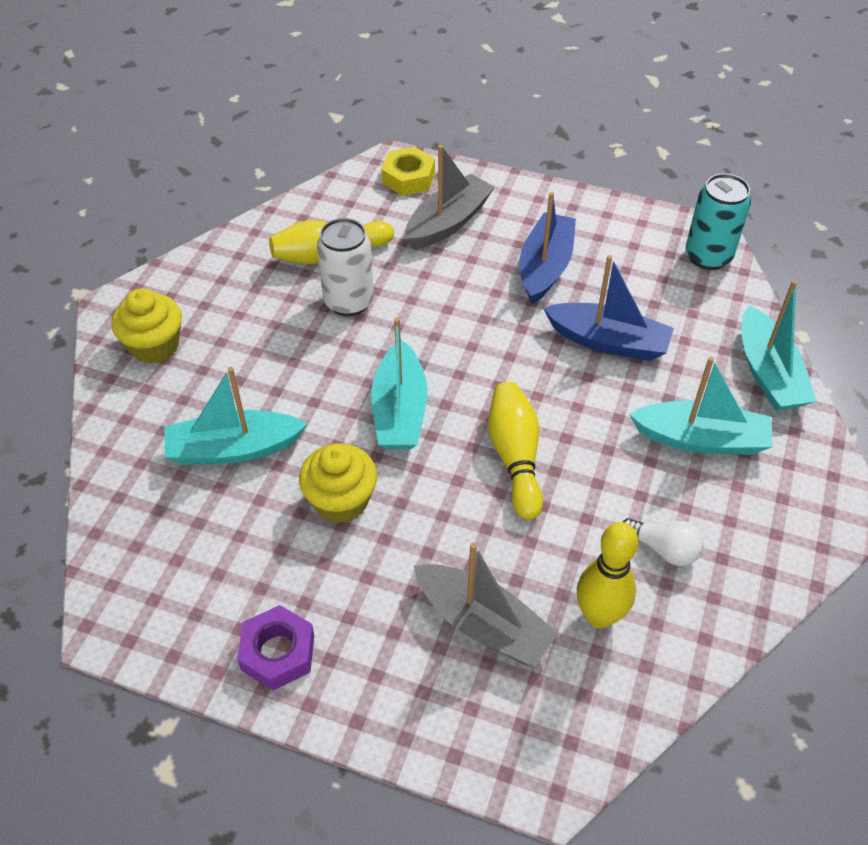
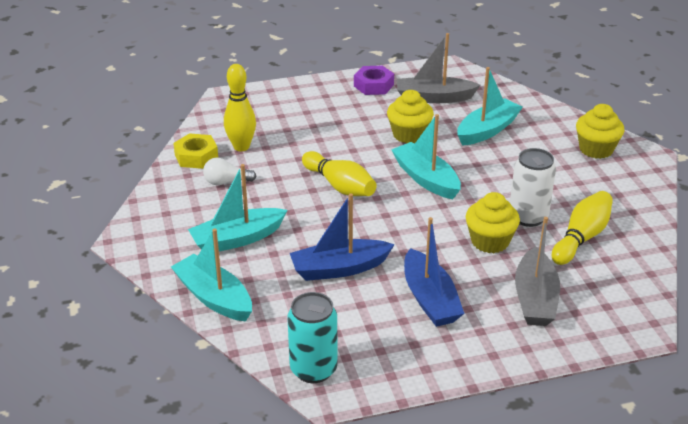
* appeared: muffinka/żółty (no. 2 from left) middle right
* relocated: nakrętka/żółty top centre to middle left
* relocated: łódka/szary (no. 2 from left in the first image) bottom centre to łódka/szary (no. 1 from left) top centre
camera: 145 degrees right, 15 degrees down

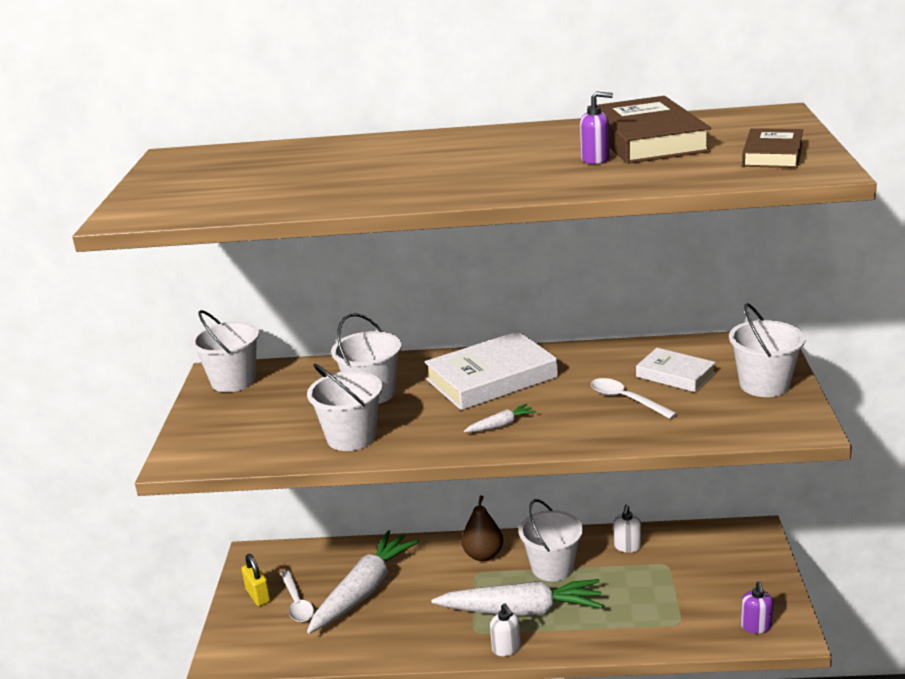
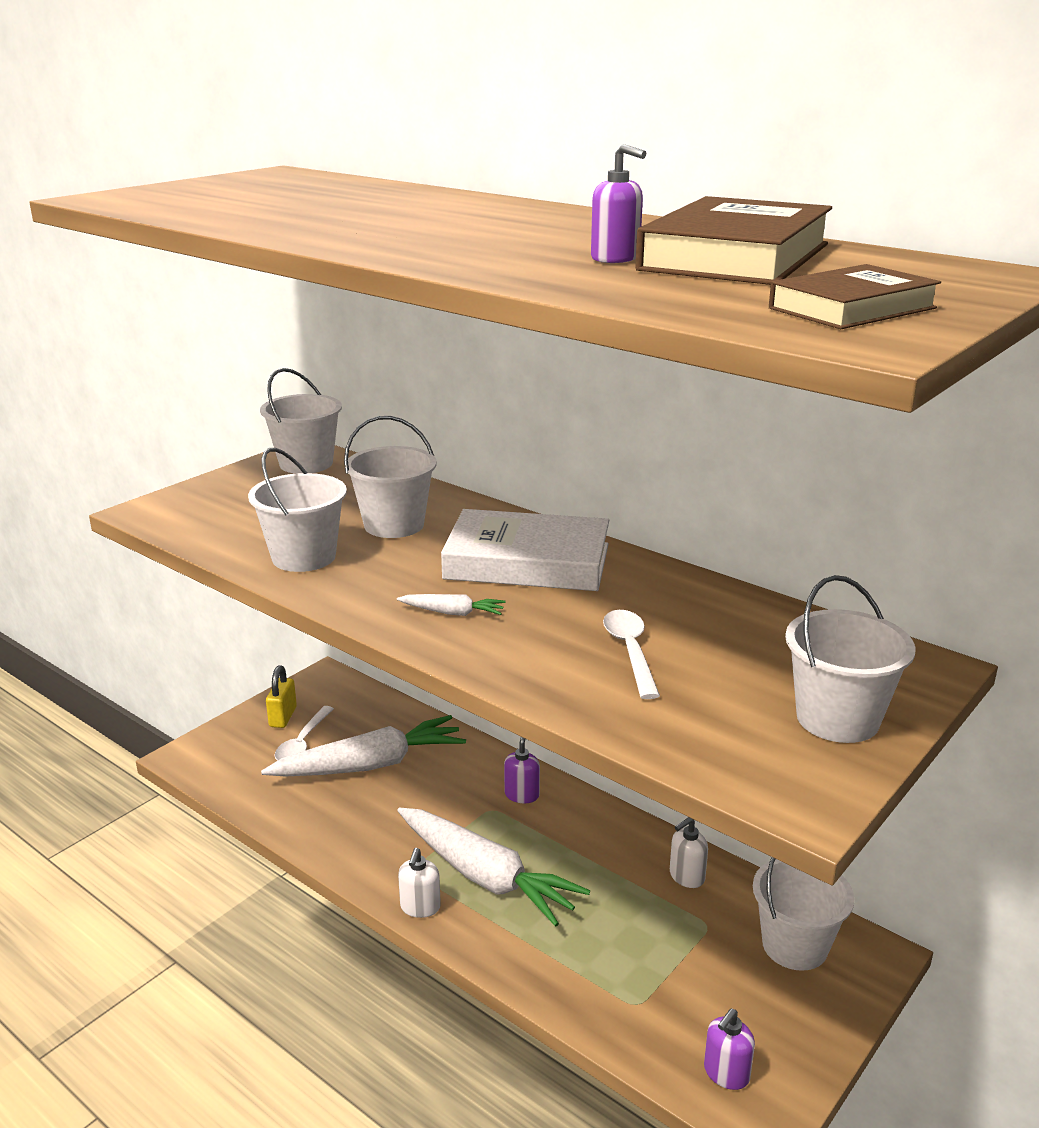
* missing: książka/biały (no. 2 from left) middle right
* relocated: wiadro/biały (no. 4 from left) bottom centre to bottom right
* exchanged: gruszka/brązowy bottom centre to dozownik mydła/fioletowy (no. 1 from left) bottom centre
camera: 35 degrees right, 0 degrees up

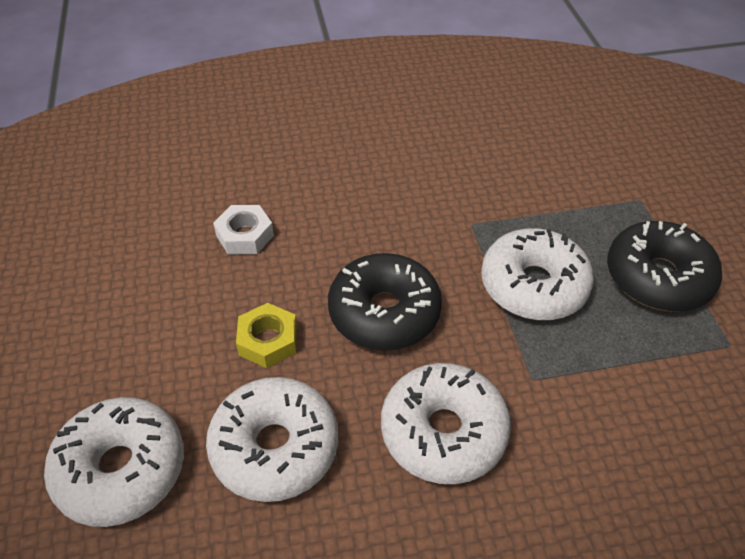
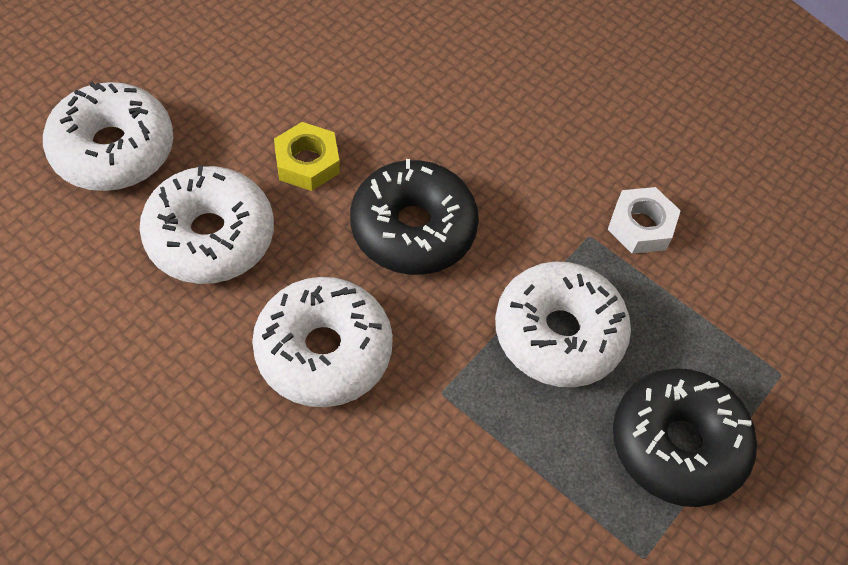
* relocated: nakrętka/biały middle left to middle right
camera: 45 degrees right, 10 degrees up

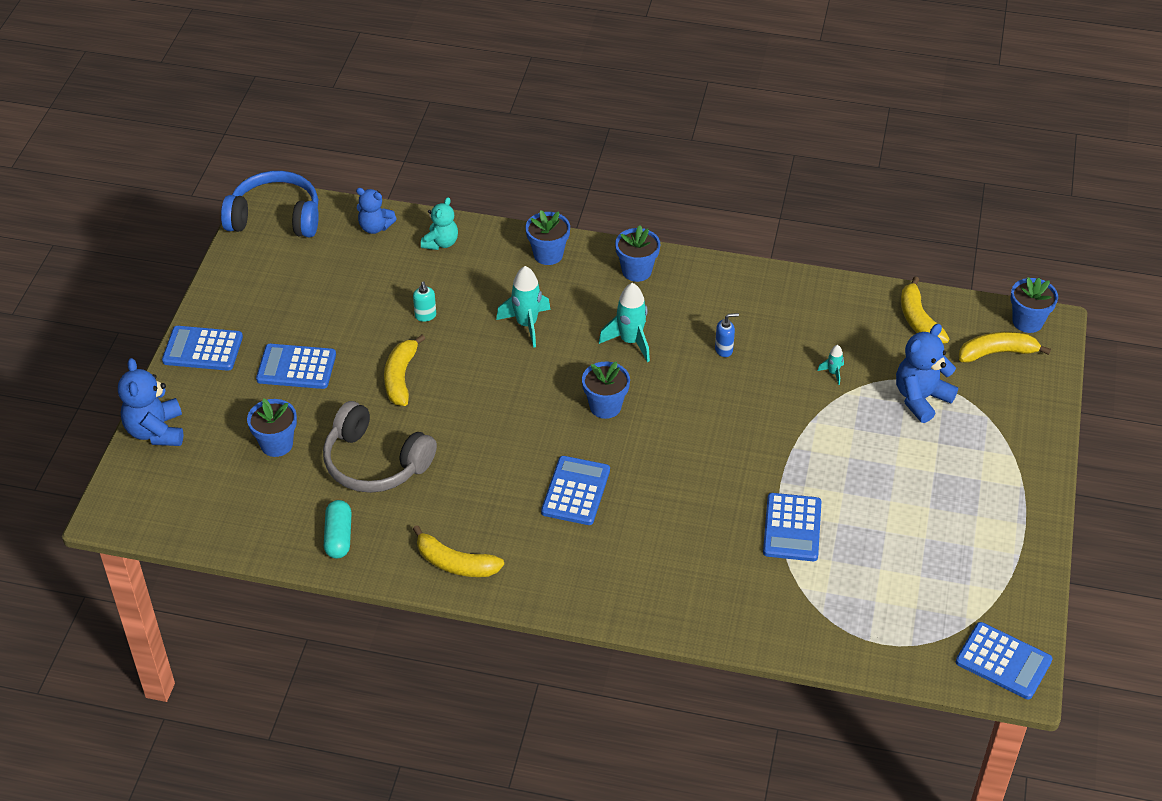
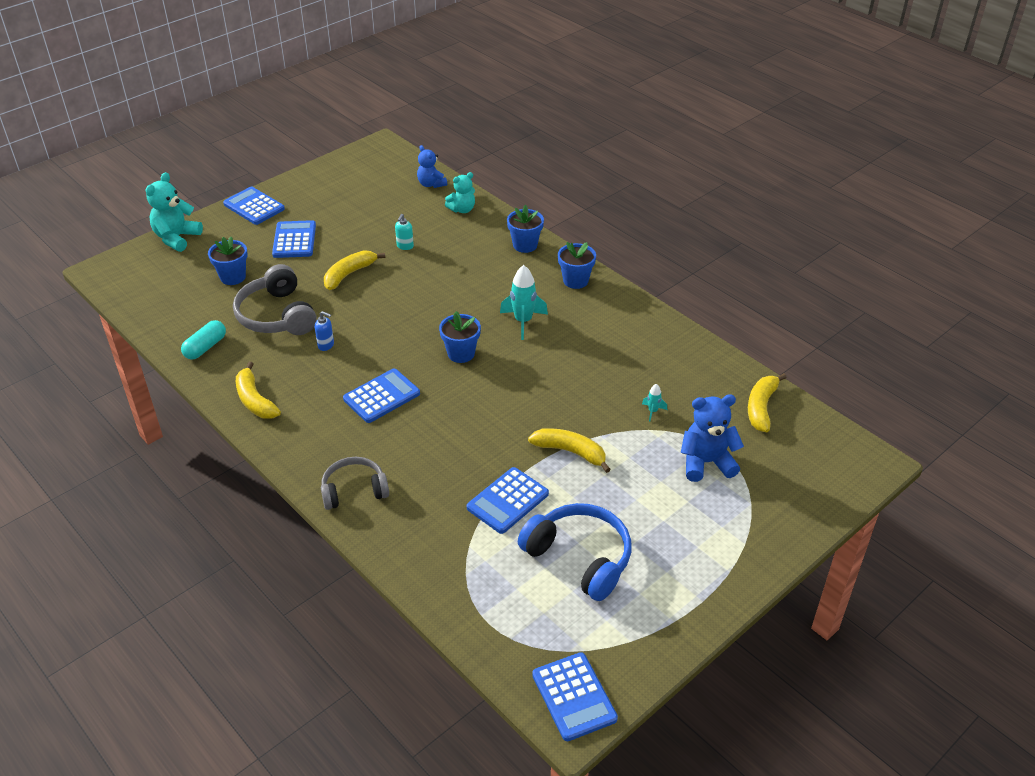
* missing: rakieta/turkusowy (no. 1 from left) centre
* missing: doniczka/niebieski (no. 5 from left) middle right
* appeared: słuchawki/szary (no. 2 from left) centre
* relocated: słuchawki/niebieski top left to bottom centre
* relocated: dozownik mydła/niebieski centre to middle left
* relocated: banan/żółty (no. 4 from left in the first image) middle right to banan/żółty (no. 3 from left) centre
* colour: miś/niebieski (no. 1 from left) middle left to miś/turkusowy (no. 1 from left) top left
* spun: kalkulator/niebieski (no. 2 from left) middle left = top left 45 degrees clockwise
camera: 35 degrees right, 5 degrees down

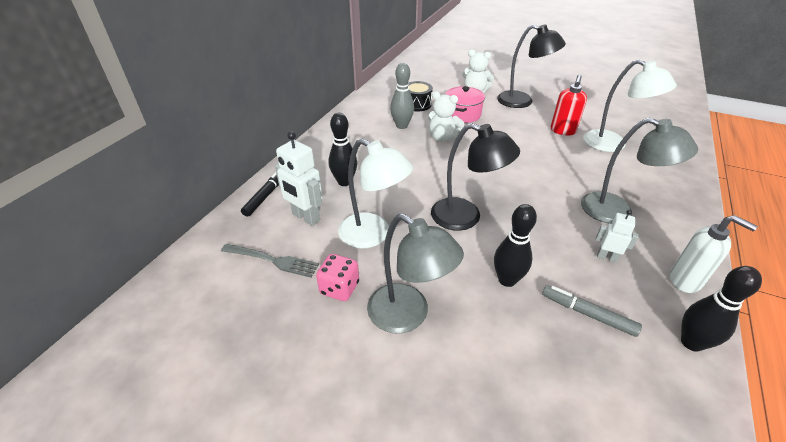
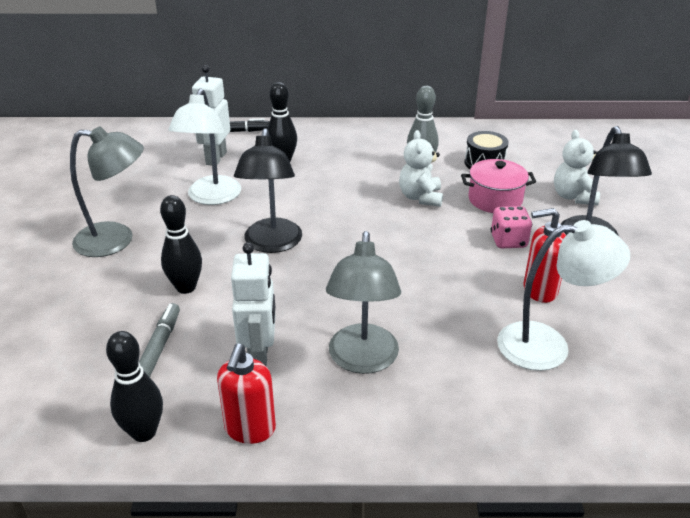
* missing: widelec/szary centre
* relocated: kostka do gry/różowy centre to middle right
* colour: dozownik mydła/biały middle right to dozownik mydła/czerwony (no. 1 from left) bottom centre
* spun: lampka/szary (no. 1 from left) centre = middle left 105 degrees counterclockwise
* spun: lampka/biały (no. 2 from left) top right = middle right 105 degrees counterclockwise
* size: robot/biały (no. 2 from left) middle right = centre x1.70
camera: 65 degrees right, 5 degrees down

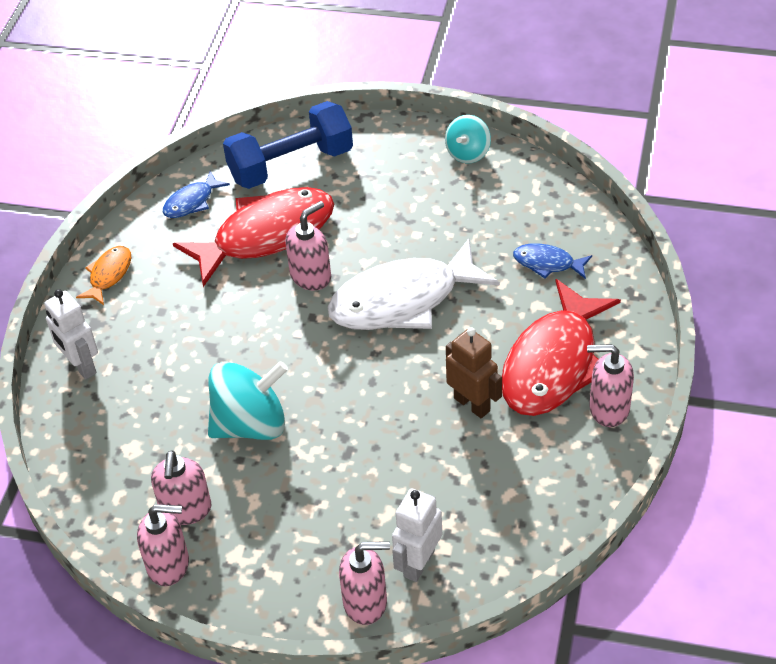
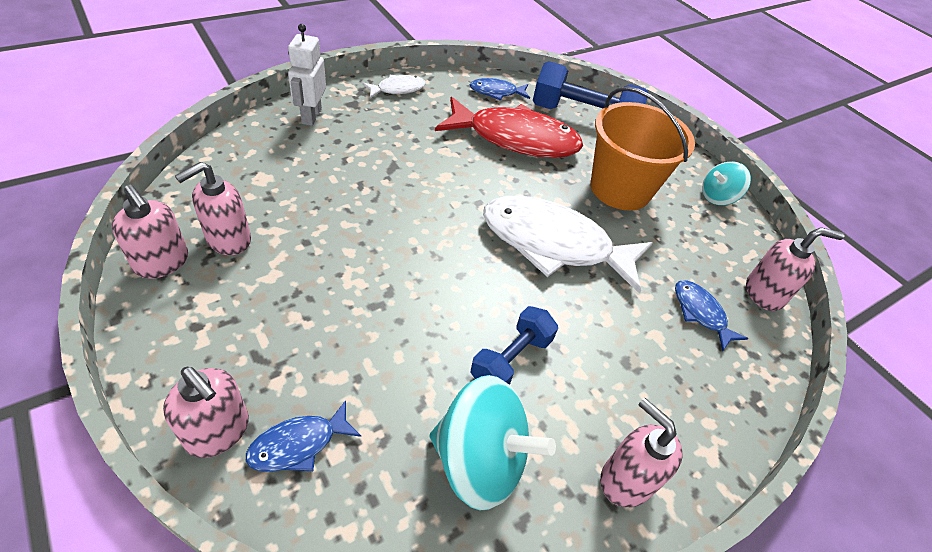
* missing: ryba/czerwony (no. 2 from left) middle right
* appeared: wiadro/pomarańczowy top right
* relocated: bączek/turkusowy (no. 1 from left) middle left to bottom centre
* relocated: dozownik mydła/różowy (no. 3 from left in the first image) centre to dozownik mydła/różowy (no. 5 from left) middle right
* exchanged: robot/biały (no. 2 from left) bottom centre to ryba/niebieski (no. 1 from left) bottom left
* exchanged: robot/brązowy centre to hantel/niebieski (no. 1 from left) centre
* colour: ryba/pomarańczowy middle left to ryba/biały (no. 1 from left) top centre
camera: 35 degrees right, 0 degrees up

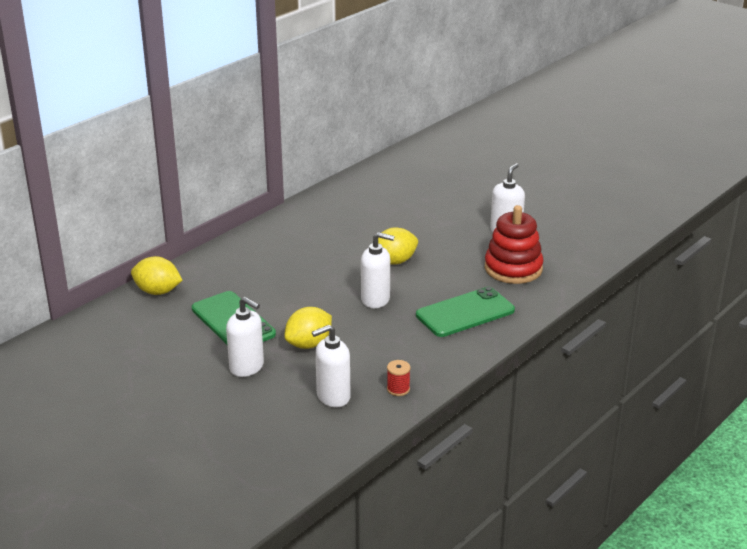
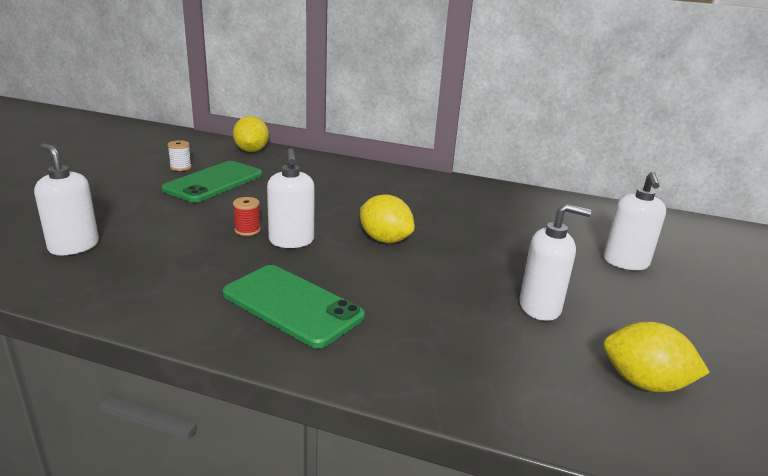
* missing: zabawka nakładanka/czerwony middle right
* appeared: szpulka/biały top left
* relocated: dozownik mydła/biały (no. 1 from left in the first image) middle left to dozownik mydła/biały (no. 4 from left) middle right
* relocated: cytryna/żółty (no. 2 from left in the first image) centre to cytryna/żółty (no. 3 from left) bottom right
* relocated: szpulka/czerwony bottom centre to middle left
camera: 65 degrees right, 5 degrees down

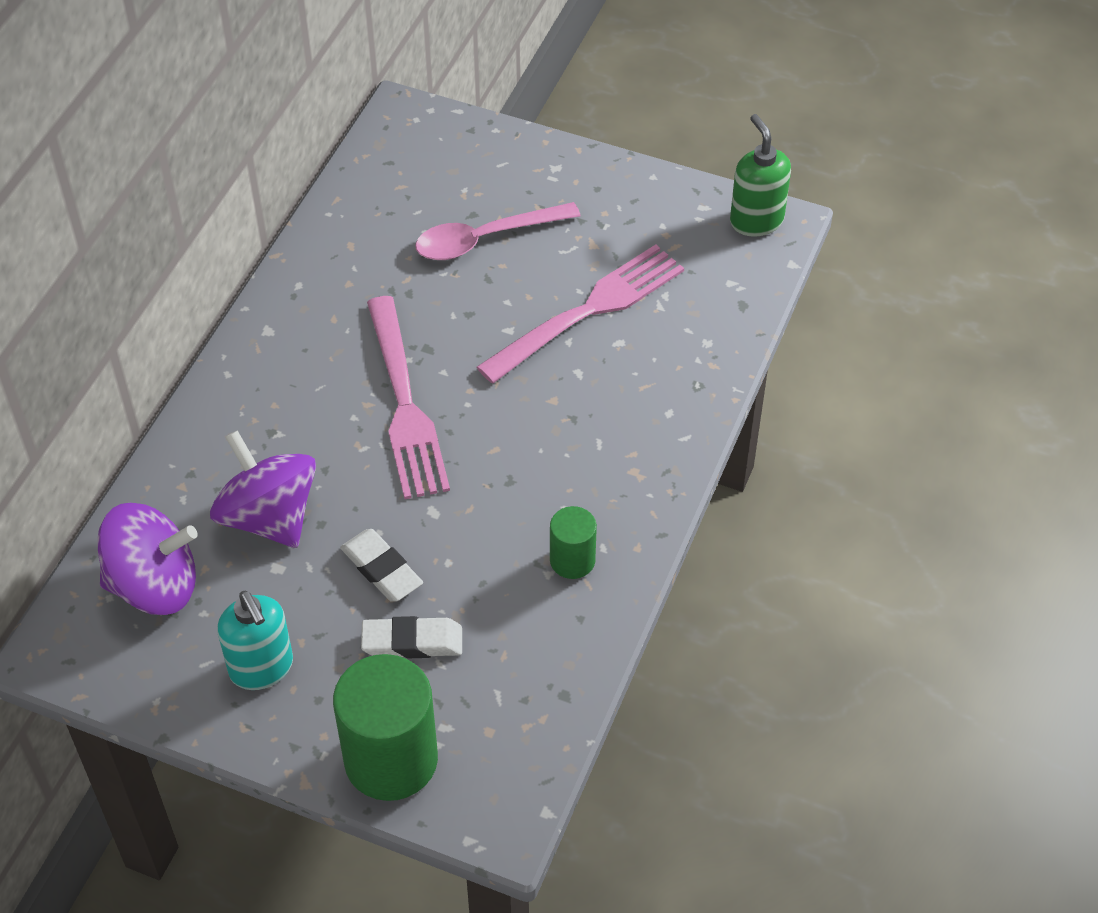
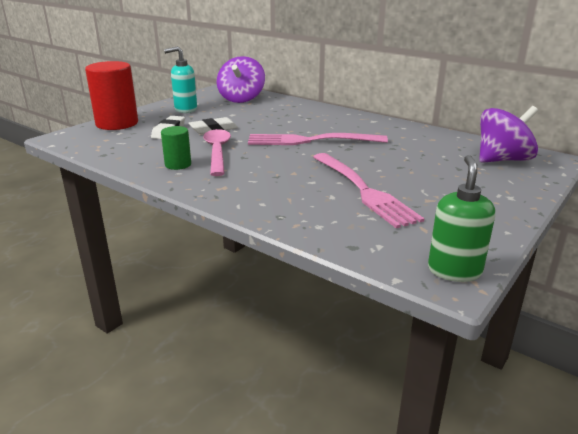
* relocated: bączek/fioletowy (no. 2 from left) middle left to top right
* relocated: łyżka/różowy top centre to centre
* colour: walec/zielony (no. 1 from left) bottom centre to walec/czerwony top left
* spun: dozownik mydła/zielony top right = middle right 75 degrees counterclockwise
camera: 105 degrees right, 25 degrees down

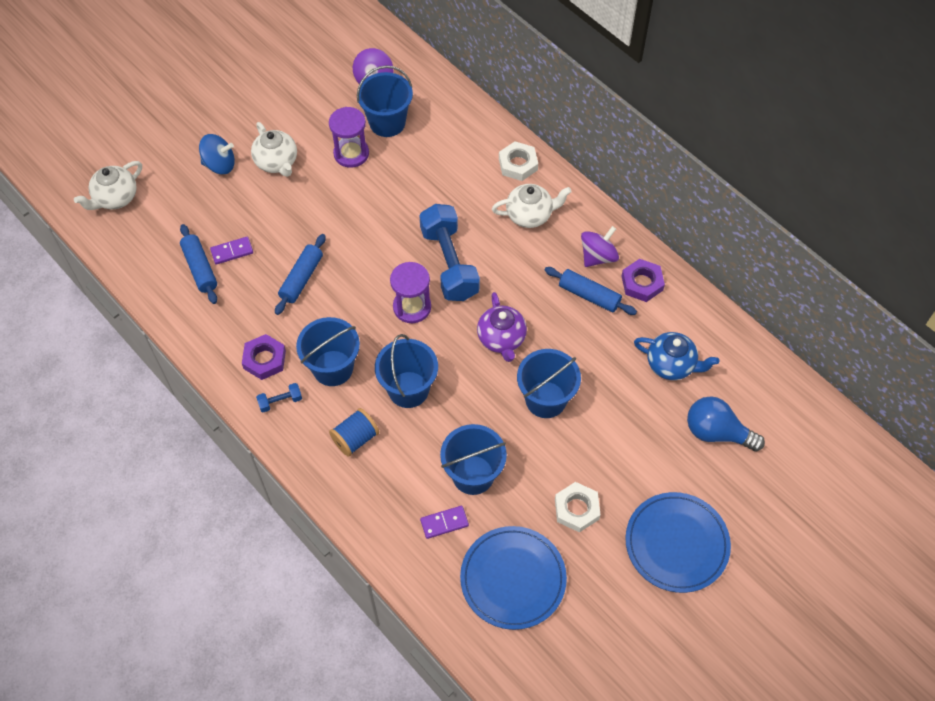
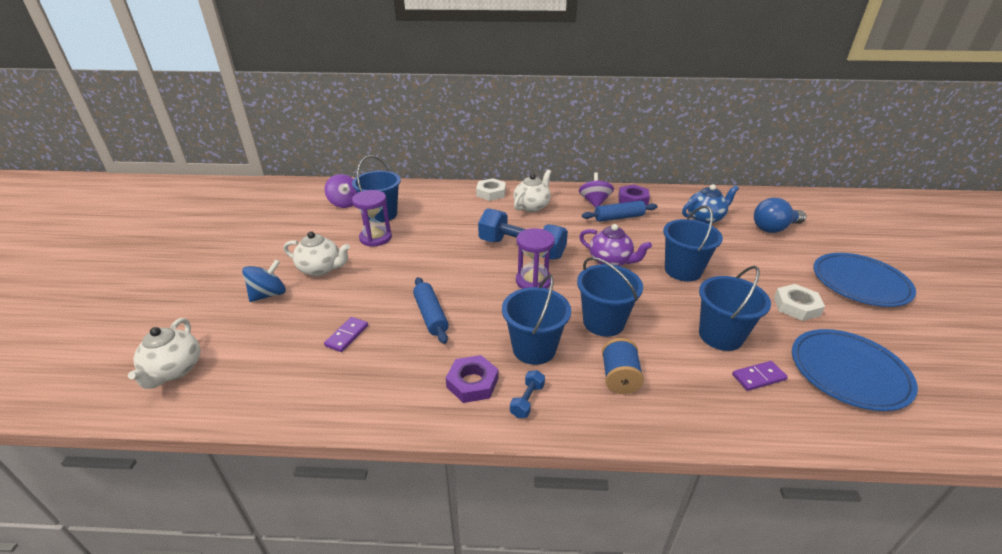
* missing: wałek do ciasta/niebieski (no. 1 from left) middle left
* spun: kostka domina/fioletowy (no. 2 from left) bottom centre = bottom right 45 degrees clockwise
camera: 45 degrees left, 25 degrees down

